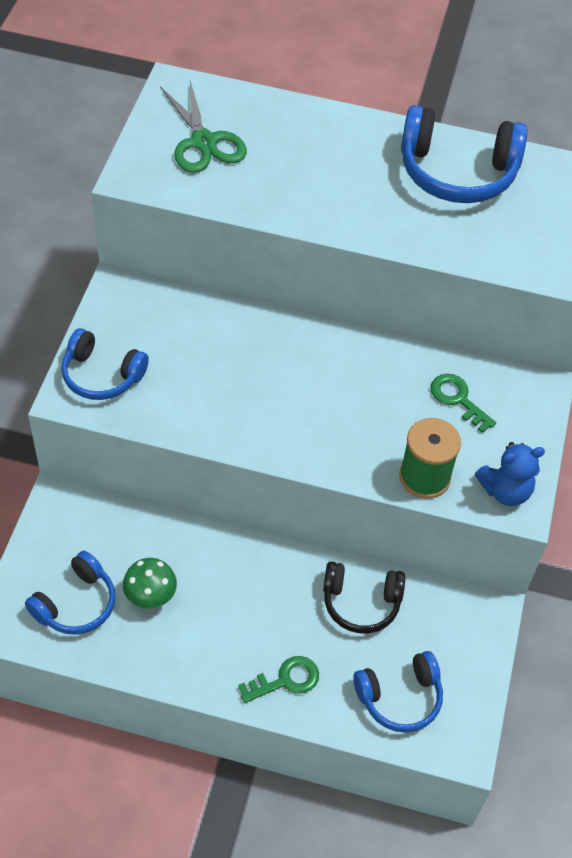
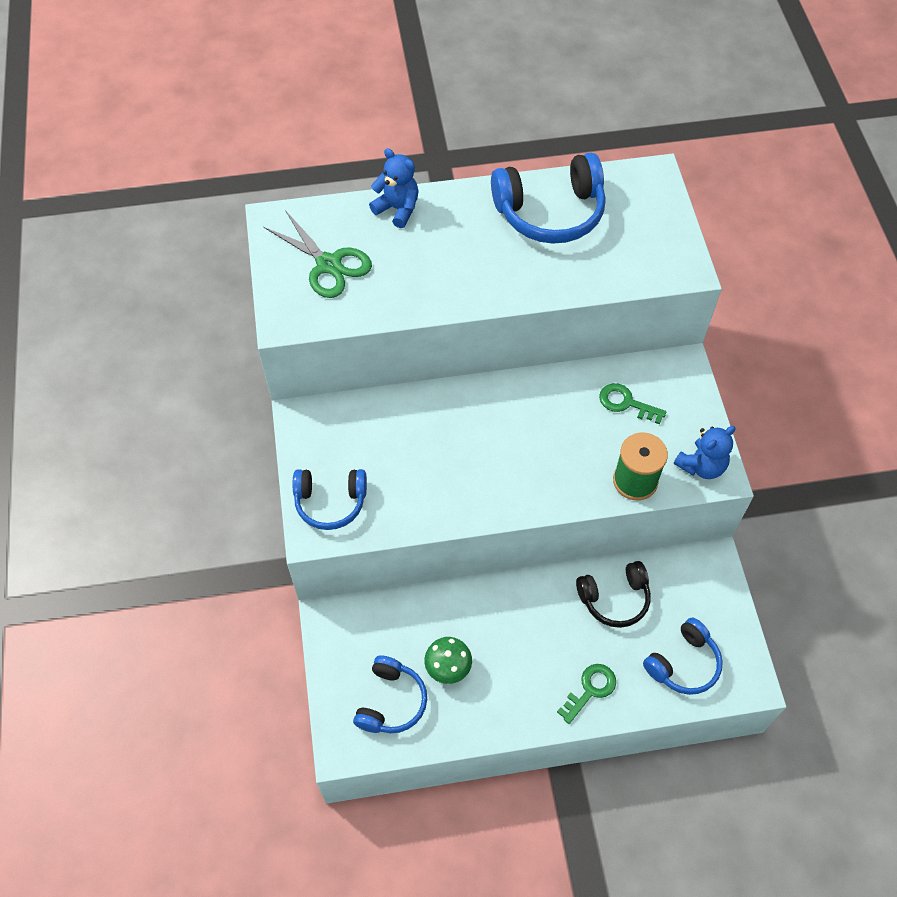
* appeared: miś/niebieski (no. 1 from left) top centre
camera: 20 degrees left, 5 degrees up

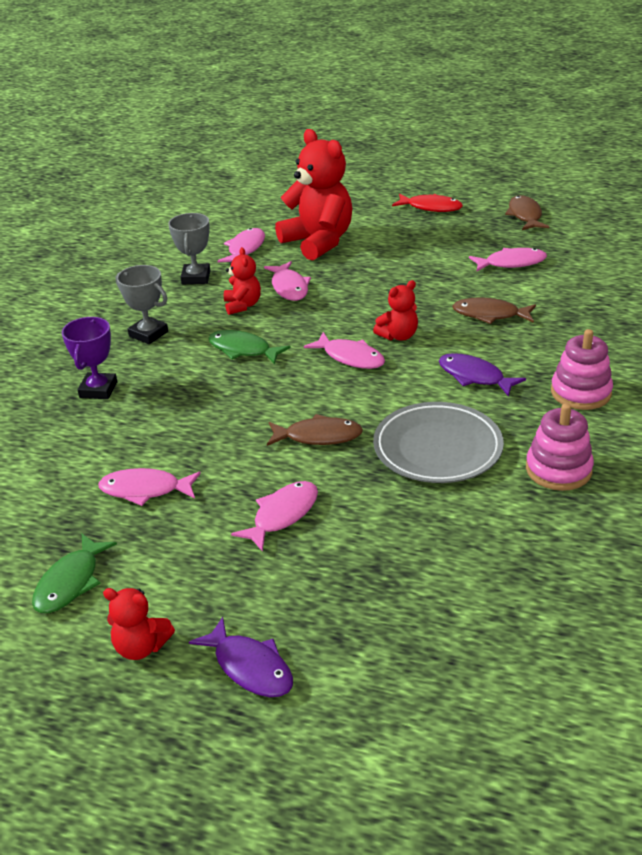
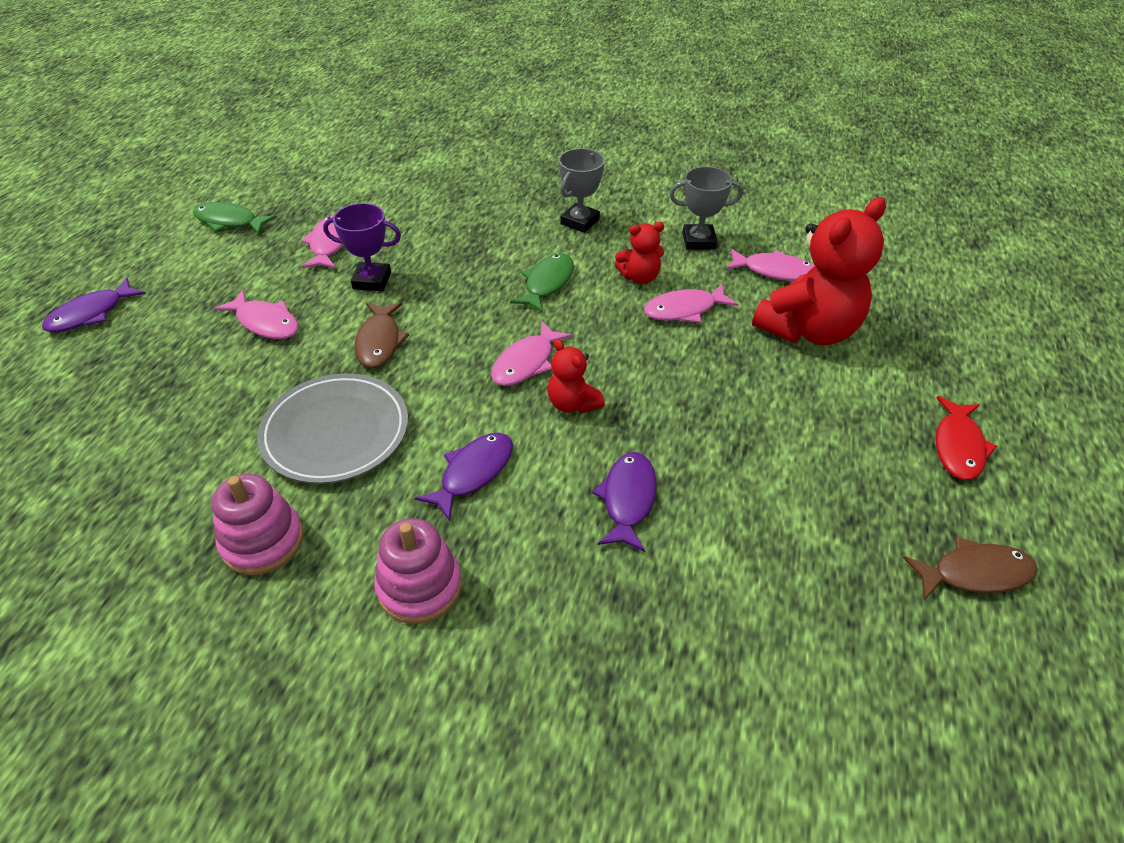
* missing: miś/czerwony (no. 1 from left) bottom left
* missing: ryba/różowy (no. 6 from left) top right
* relocated: puchar/fioletowy middle left to top left
* colour: ryba/brązowy (no. 2 from left) middle right to ryba/fioletowy (no. 3 from left) centre
camera: 85 degrees right, 10 degrees up

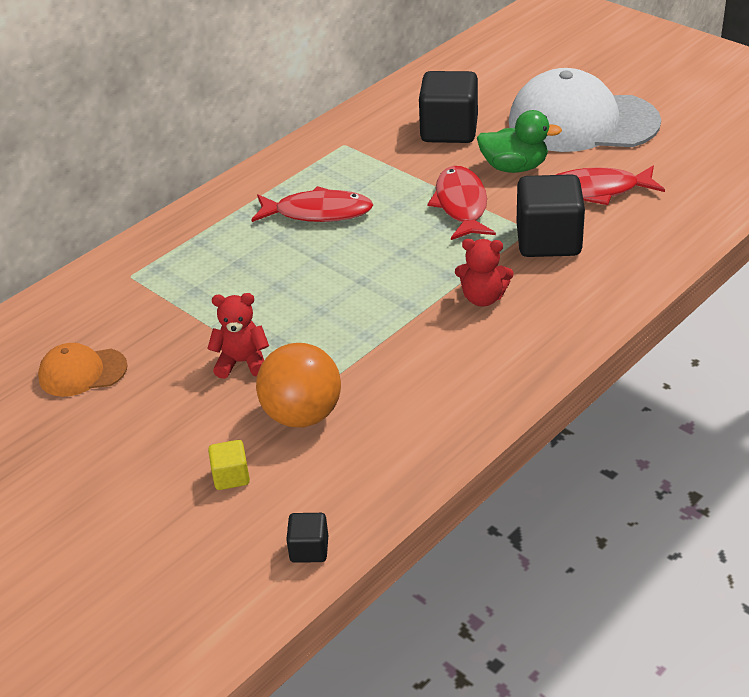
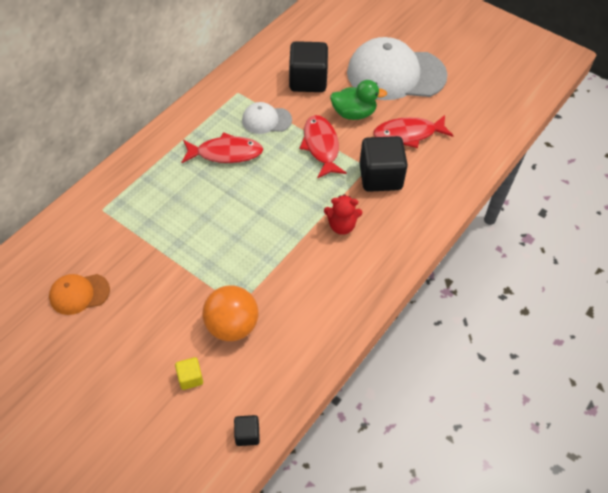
* missing: miś/czerwony (no. 1 from left) middle left
* appeared: czapka/biały (no. 1 from left) top centre
camera: 10 degrees left, 15 degrees up

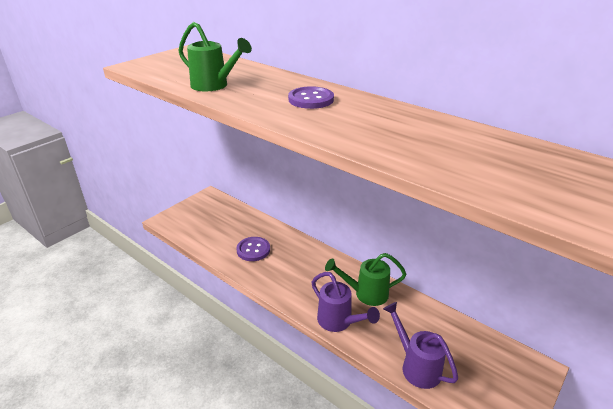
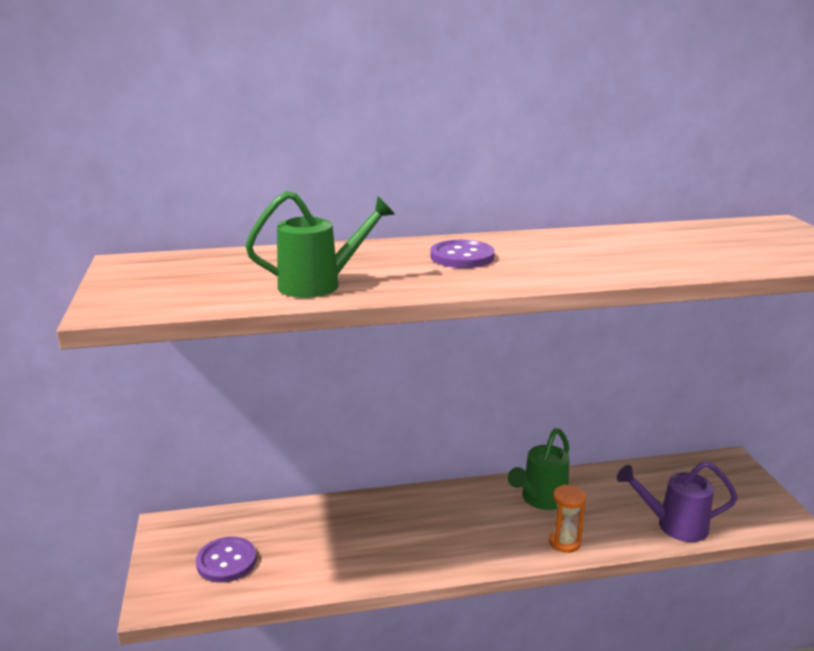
* relocated: guzik/fioletowy (no. 1 from left) centre to bottom left
* exchanged: konewka/fioletowy (no. 1 from left) bottom centre to klepsydra/pomarańczowy bottom right
camera: 50 degrees left, 10 degrees down

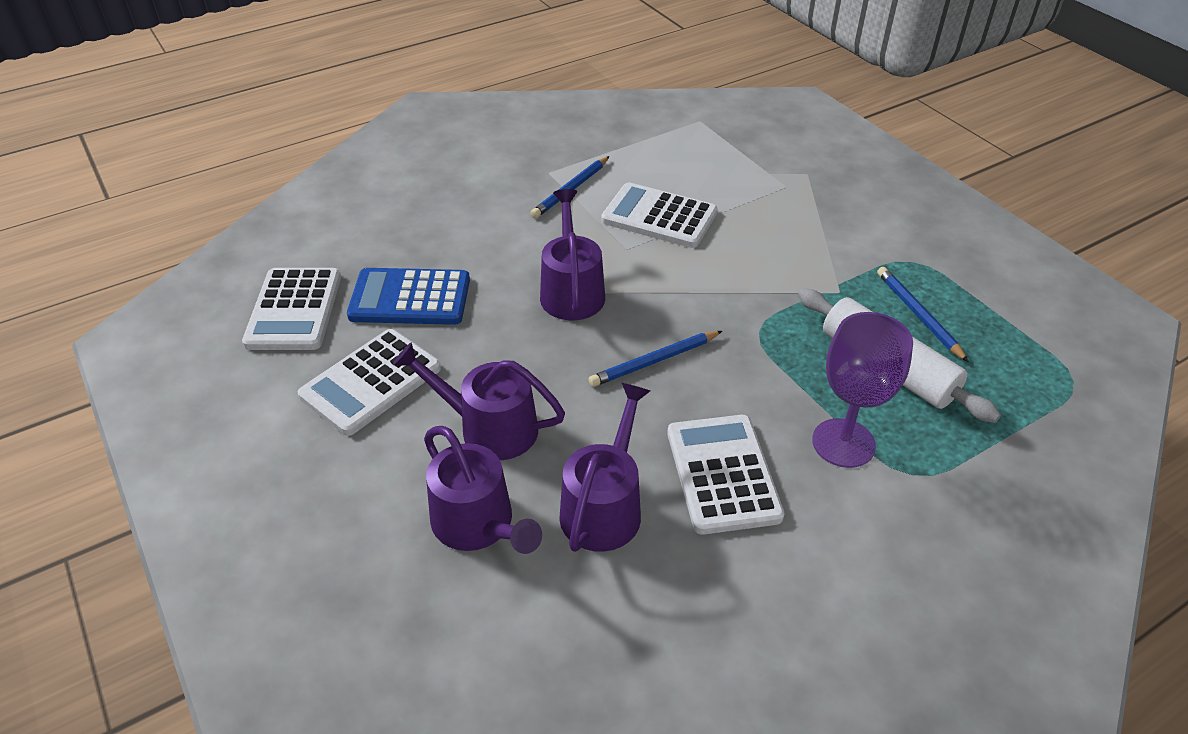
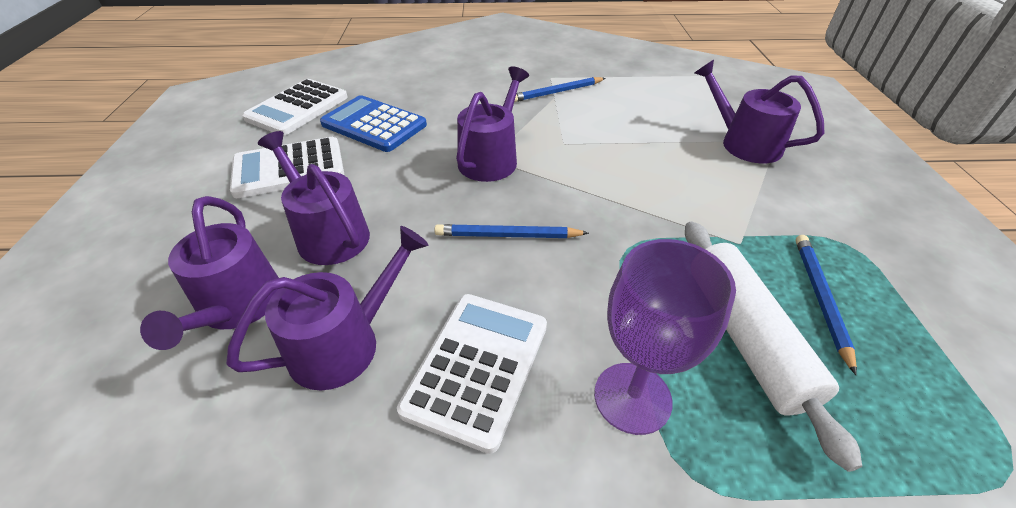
* missing: kalkulator/biały (no. 3 from left) top centre
* appeared: konewka/fioletowy (no. 5 from left) top right
camera: 30 degrees right, 0 degrees up

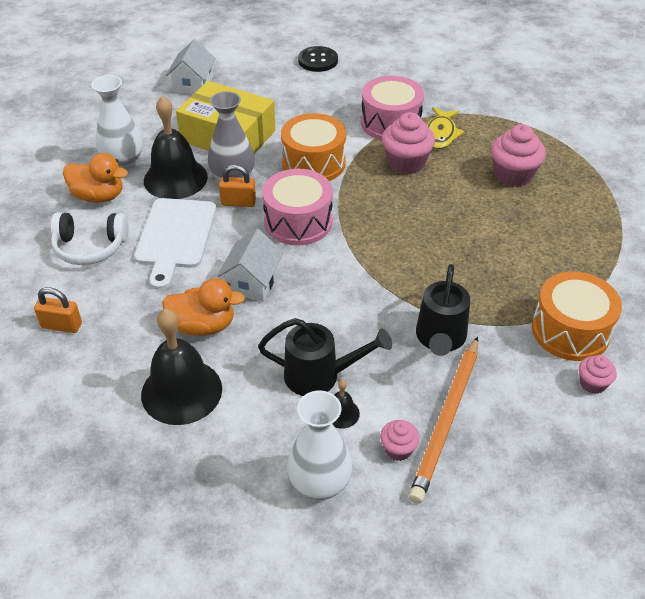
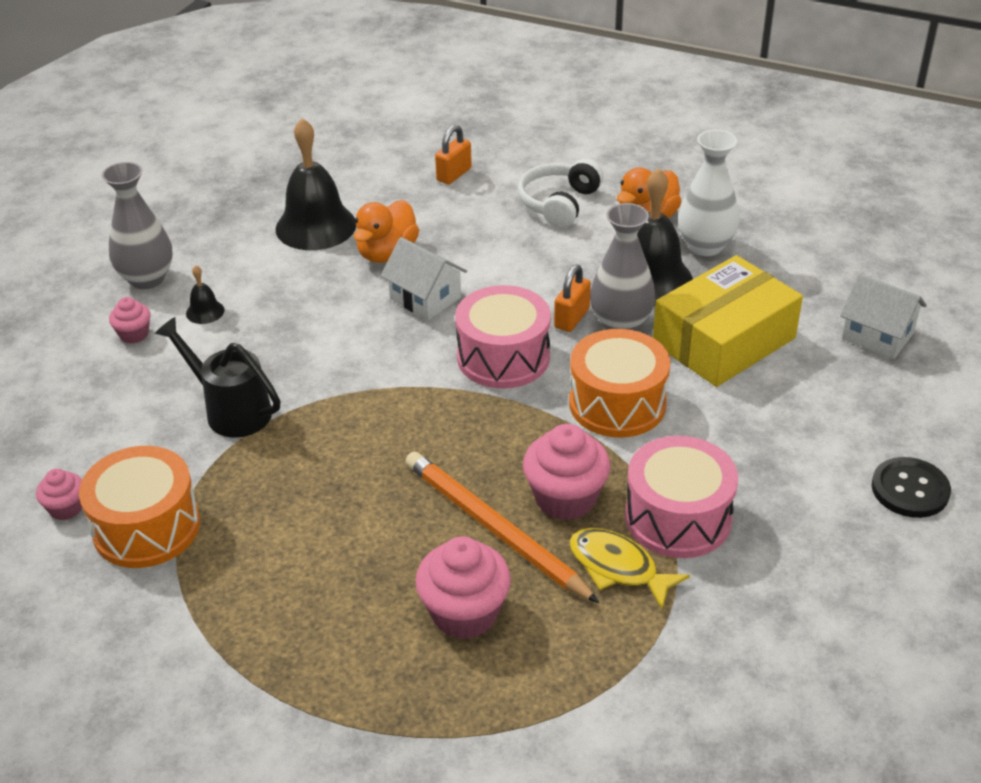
* missing: deska do krojenia/biały middle left
* missing: konewka/czarny (no. 1 from left) centre
* relocated: ołówek/pomarańczowy bottom right to bottom centre
* colour: wazon/biały (no. 2 from left) bottom centre to wazon/szary (no. 1 from left) top left
camera: 115 degrees right, 5 degrees down

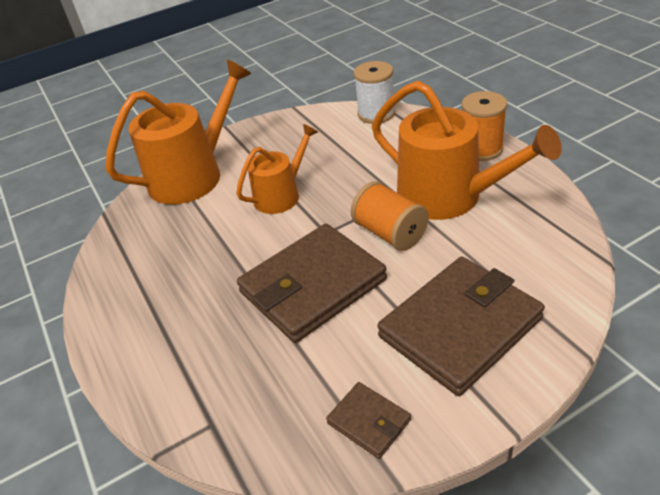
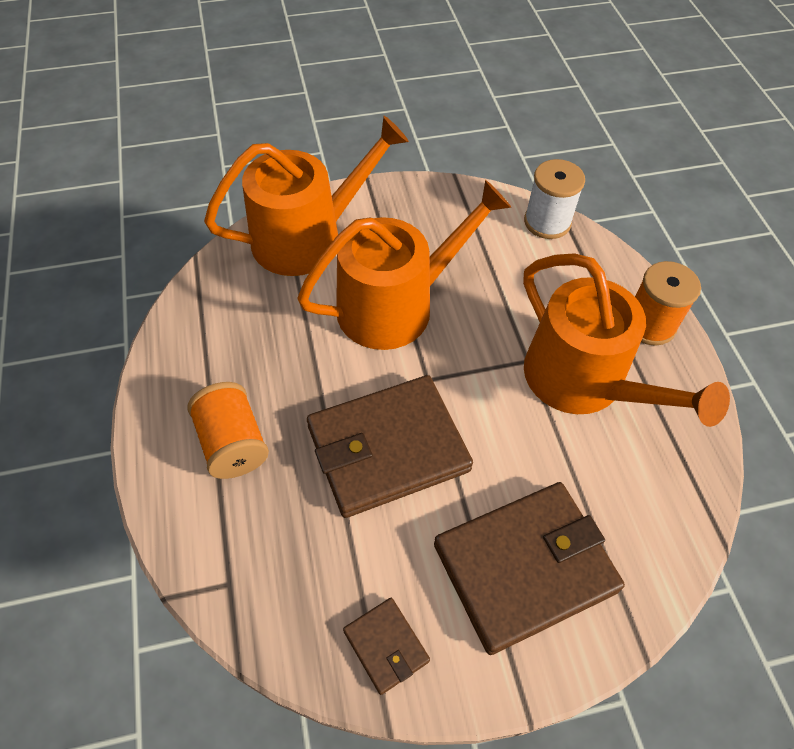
* relocated: szpulka/pomarańczowy (no. 1 from left) centre to middle left
* size: konewka/pomarańczowy (no. 2 from left) centre = centre x1.70
camera: 10 degrees right, 15 degrees up

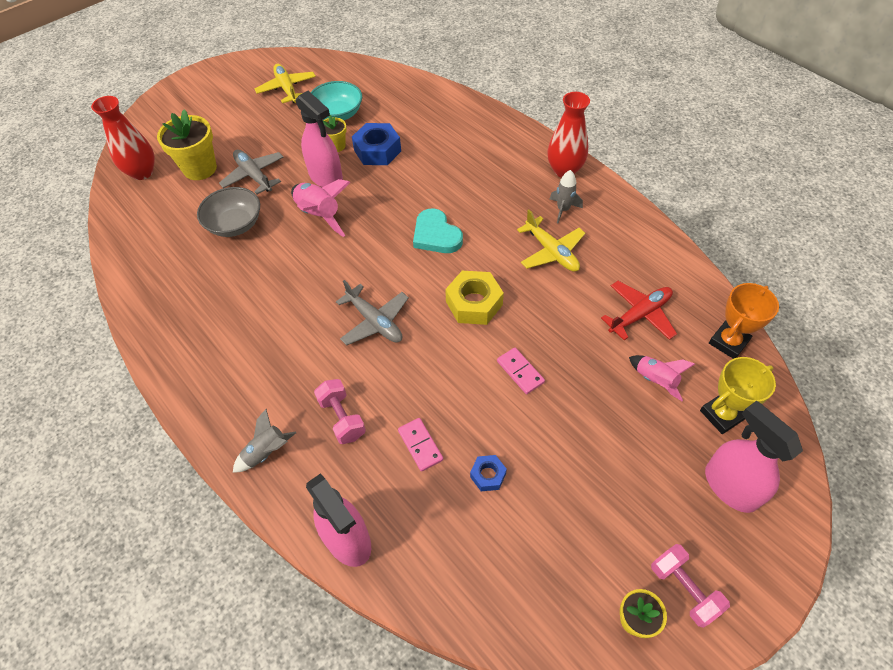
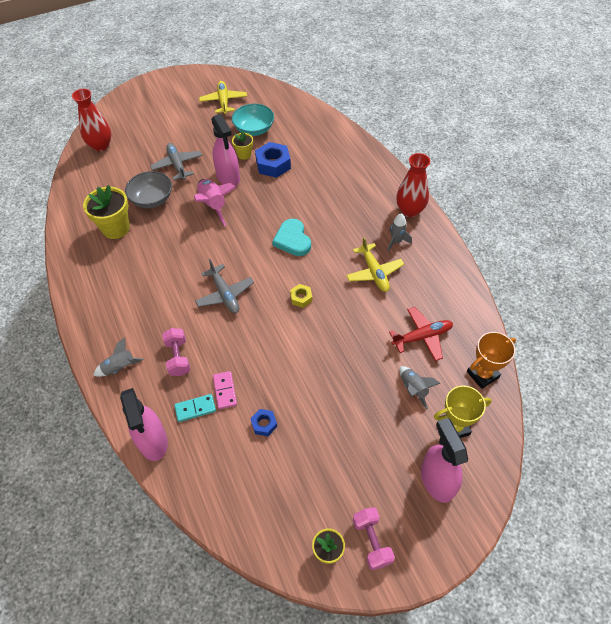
* missing: kostka domina/różowy (no. 2 from left) centre
* appeared: kostka domina/turkusowy middle left
* relocated: doniczka/żółty (no. 1 from left) top left to middle left
* colour: rakieta/różowy (no. 2 from left) middle right to rakieta/szary (no. 3 from left) middle right
* size: nakrętka/żółty centre = centre x0.54
camera: 15 degrees right, 0 degrees up

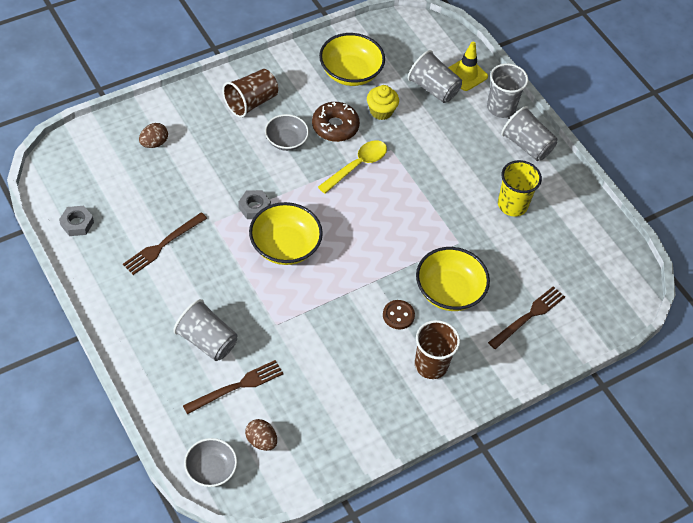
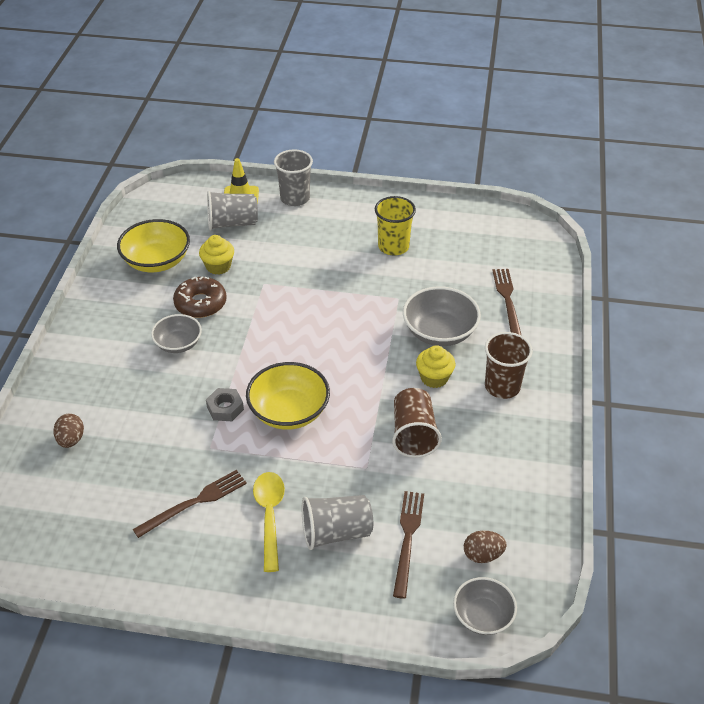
* missing: nakrętka/szary (no. 1 from left) middle left
* missing: szklanka/szary (no. 4 from left) top right
* relocated: szklanka/brązowy (no. 1 from left) top centre to centre
* relocated: łyżka/żółty top centre to bottom centre
* exchanged: guzik/brązowy centre to muffinka/żółty (no. 2 from left) centre
* colour: miska/żółty (no. 3 from left) centre to miska/szary (no. 2 from left) centre
* spun: widelec/brązowy (no. 1 from left) middle left = bottom left 120 degrees counterclockwise
camera: 45 degrees left, 10 degrees down

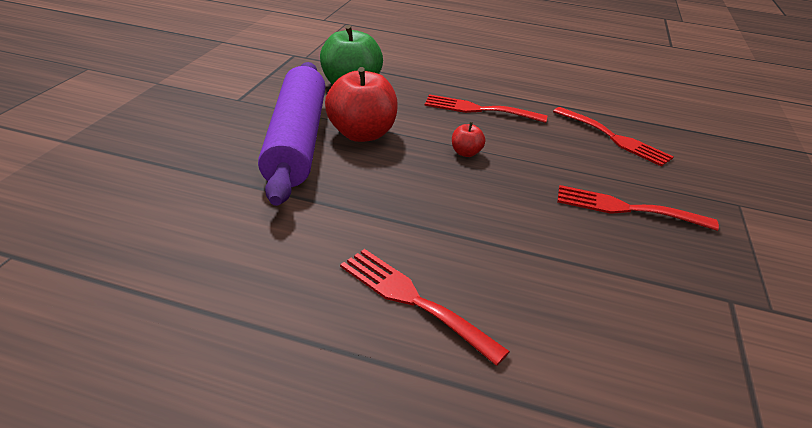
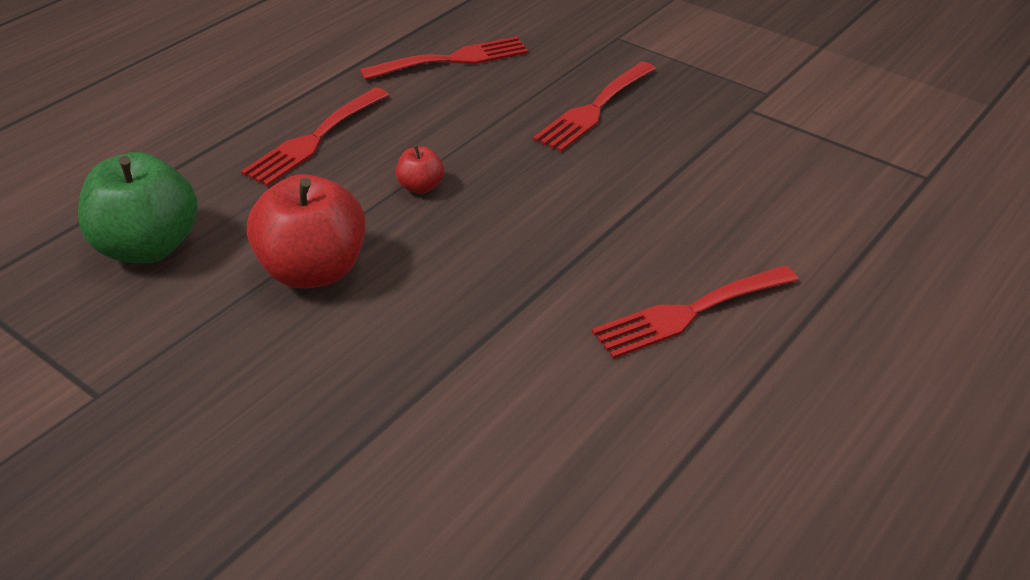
* missing: wałek do ciasta/fioletowy top centre
camera: 65 degrees left, 5 degrees up

